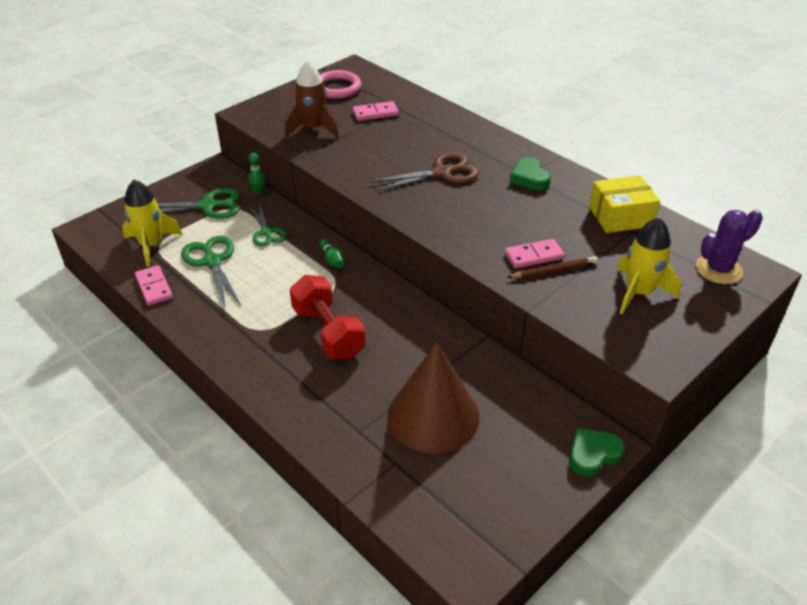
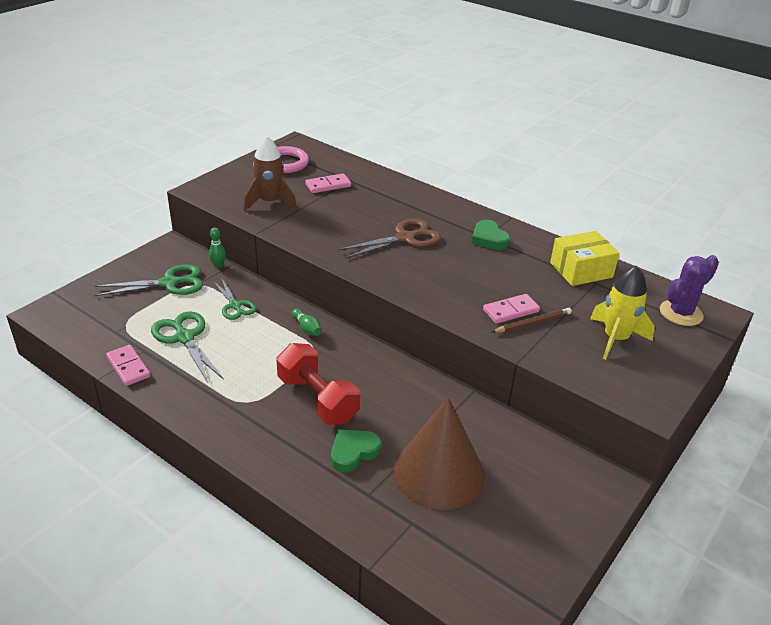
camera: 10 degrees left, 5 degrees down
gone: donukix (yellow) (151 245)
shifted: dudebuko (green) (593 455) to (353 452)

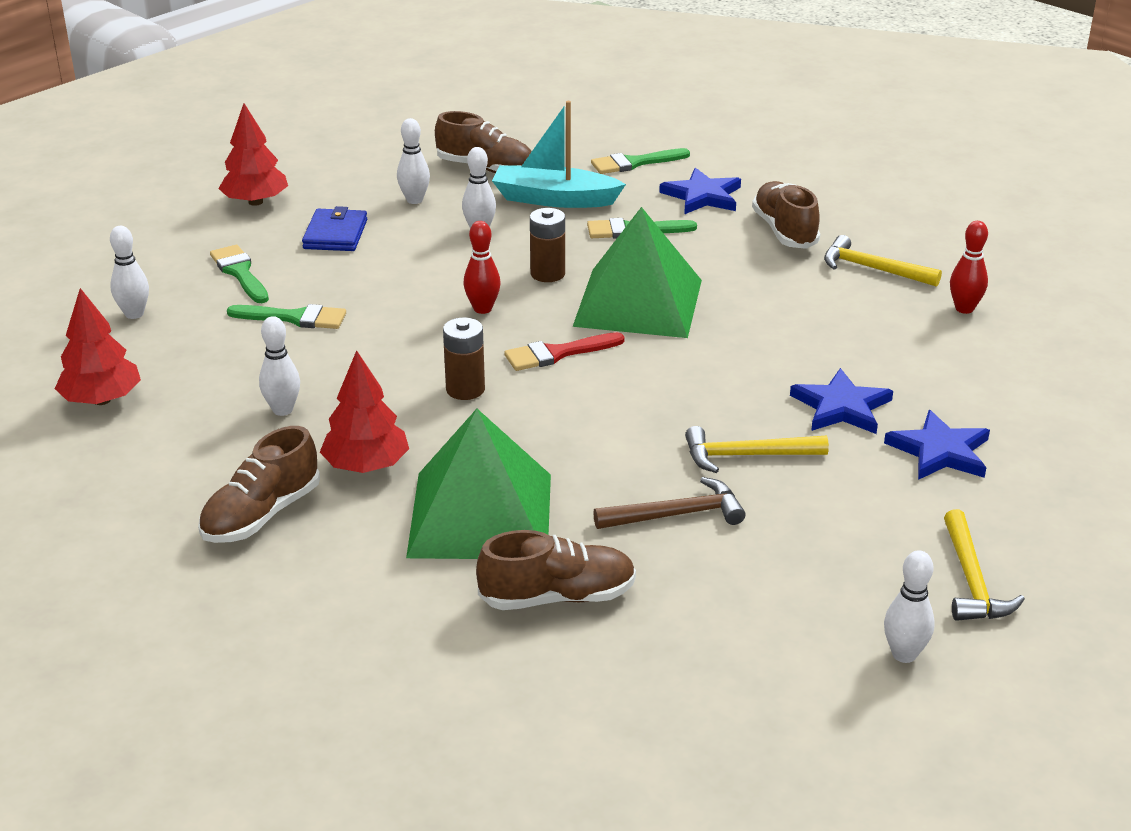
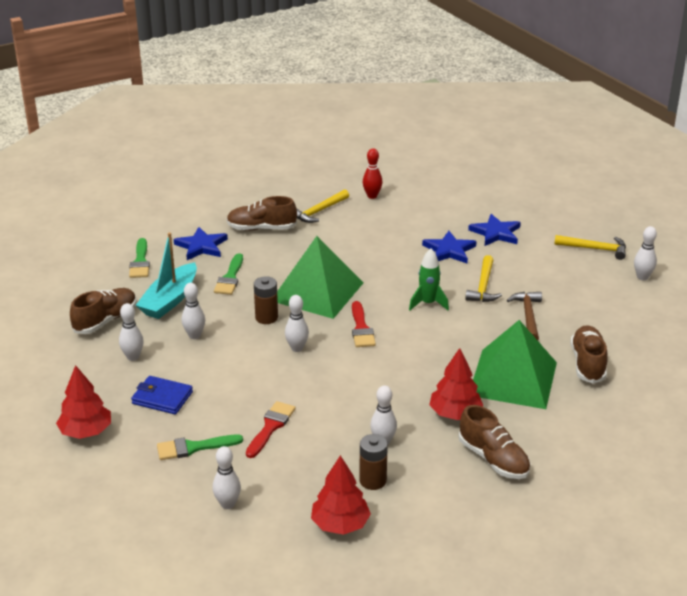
camera: 75 degrees left, 0 degrees up
new: donukix (green) (428 303)
shifted: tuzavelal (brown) (465 389) to (372 481)
repainted: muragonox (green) (294 318) to muragonox (red) (271 427); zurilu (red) (482 309) to zurilu (white) (297 348)

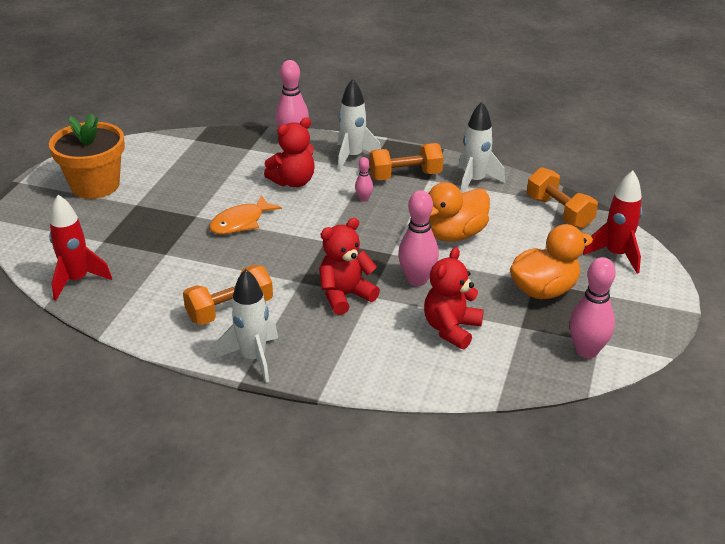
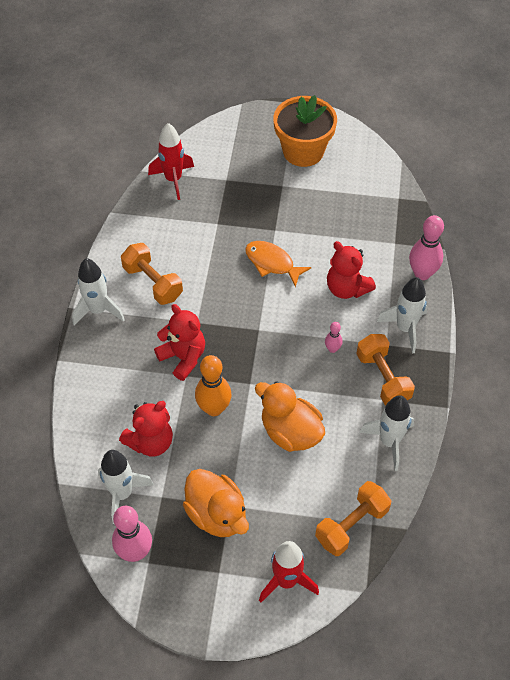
camera: 80 degrees right, 20 degrees up
new: donukix (white) (122 494)
repainted: zurilu (pink) (417 280) to zurilu (orange) (214 408)
rotated: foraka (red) (451 329) = (150 442) 120 degrees clockwise

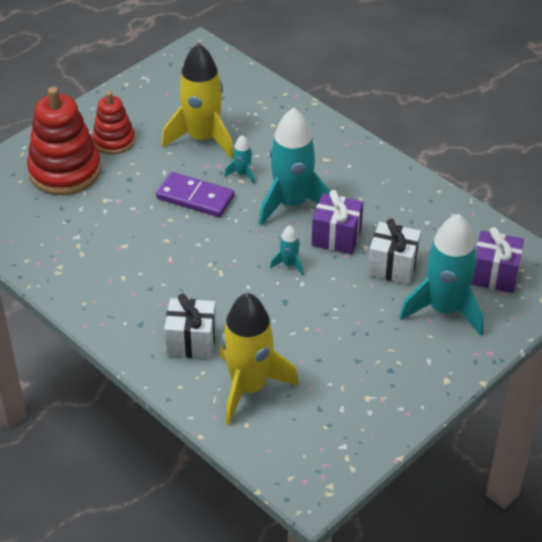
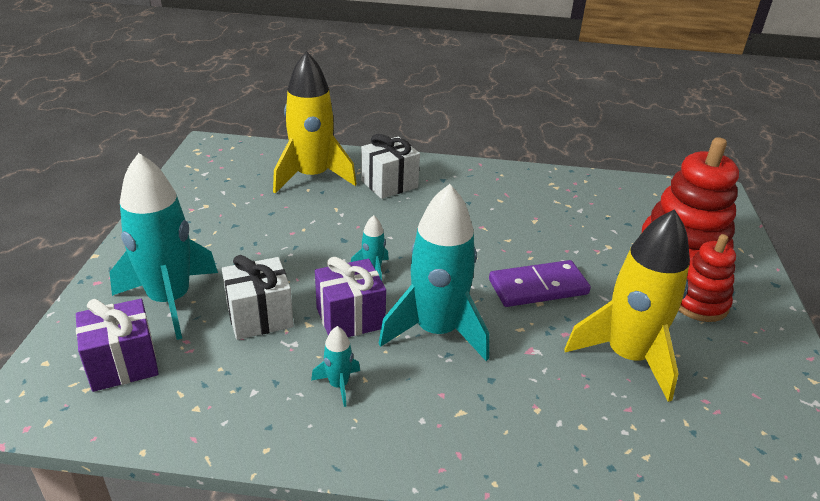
camera: 140 degrees right, 10 degrees down
shifted: donukix (turquoise) (242 174) to (338 385)

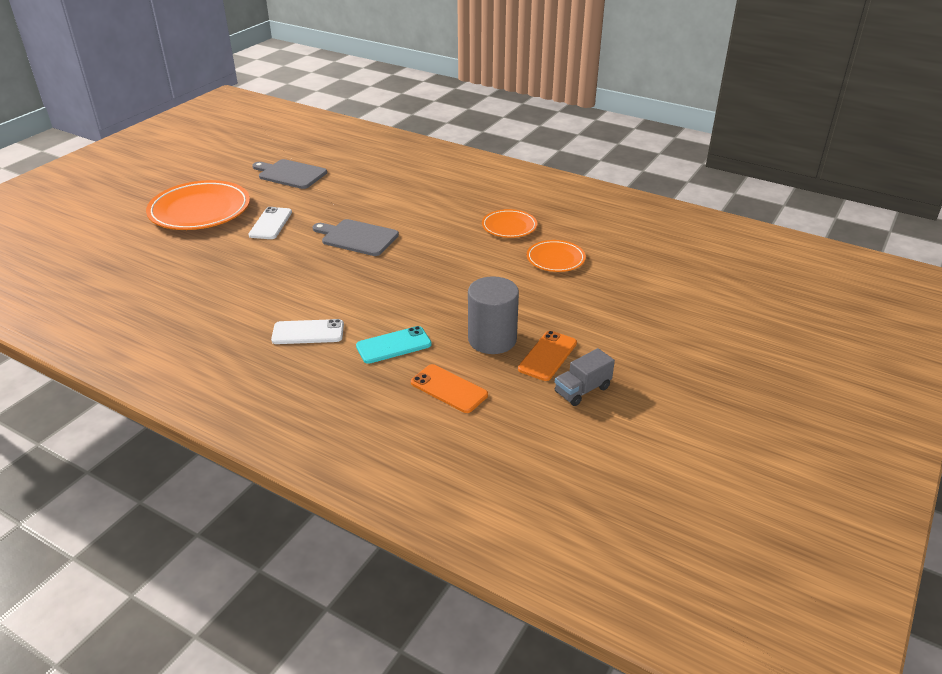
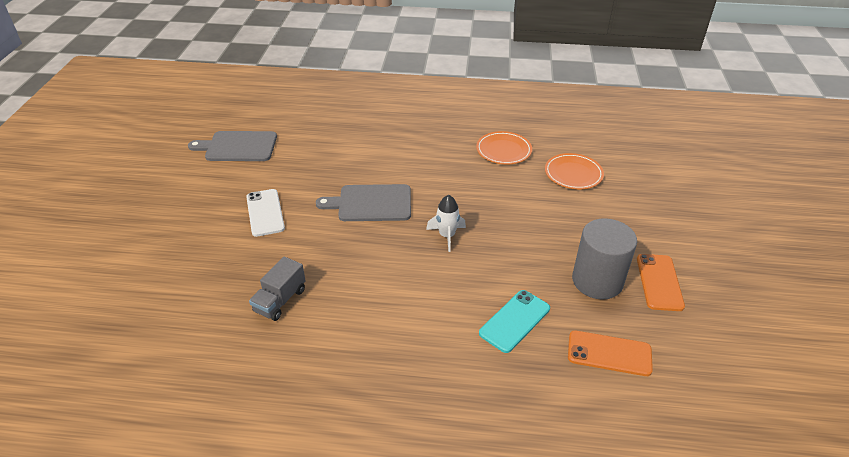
camera: 25 degrees left, 5 degrees up
gone: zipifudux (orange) (200 210); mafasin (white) (308 332)
new: donukix (white) (447 235)
shifted: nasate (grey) (582 390) to (280 300)

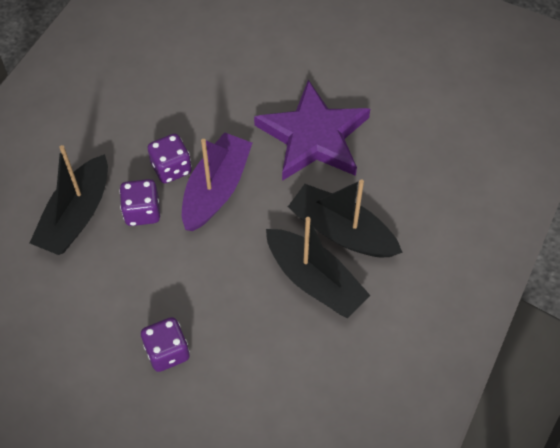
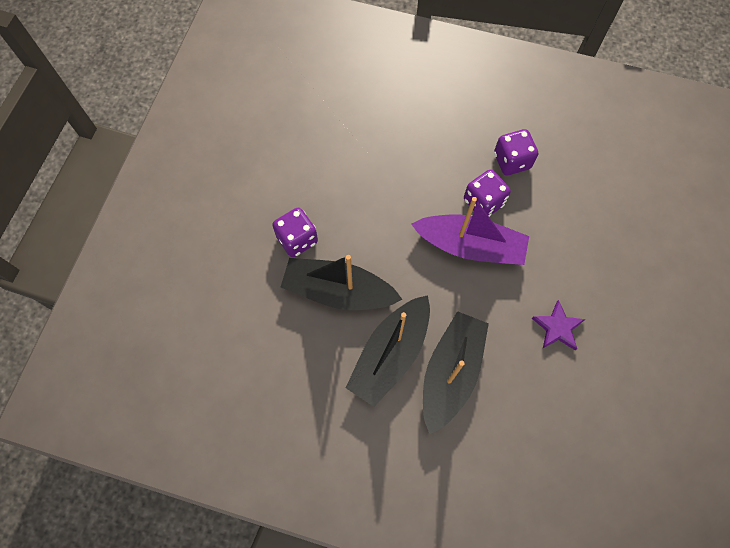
camera: 80 degrees right, 10 degrees up
shifted: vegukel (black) (76 216) to (338 291); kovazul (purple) (142 212) to (512 161)
scaled: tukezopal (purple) (314 137) = (557 328) x0.42

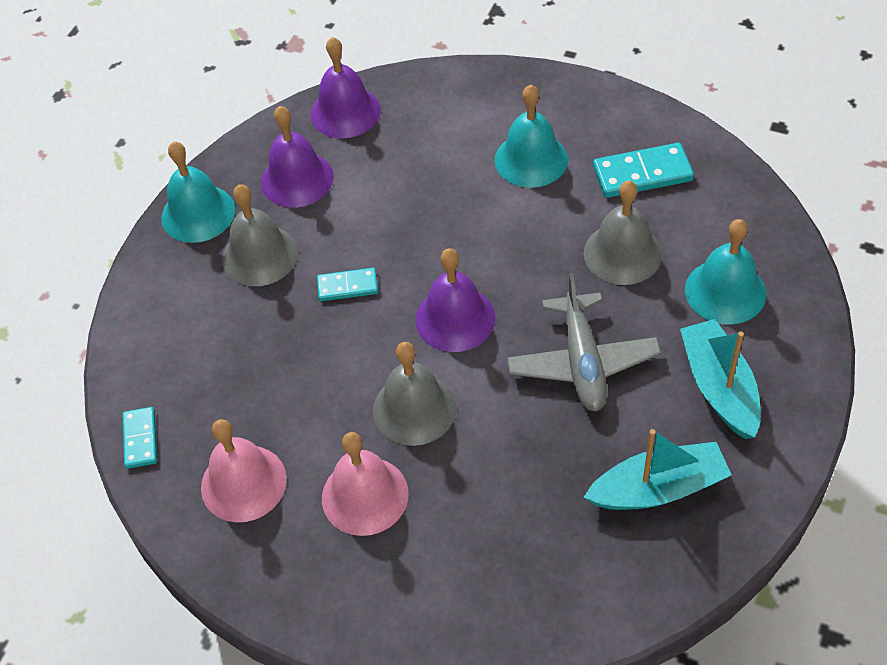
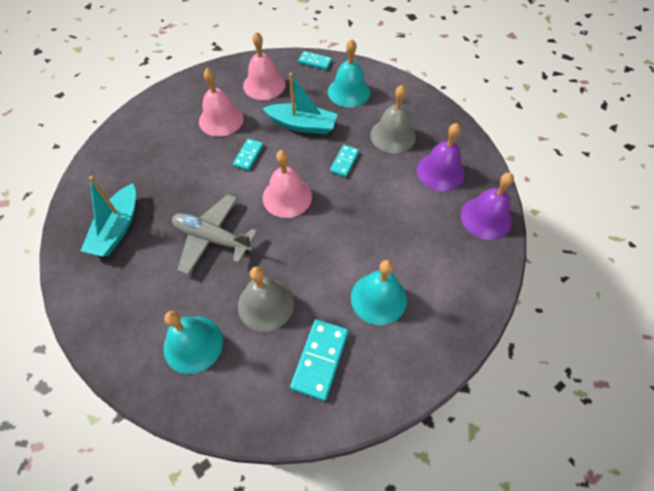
camera: 115 degrees right, 5 degrees up
shifted: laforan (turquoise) (198 213) to (349 92); vegukel (turquoise) (719 387) to (302 125)
swapped: laforan (grey) (414 409) to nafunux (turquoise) (248 155)
repainted: laforan (purple) (455 318) to laforan (pink) (287 197)

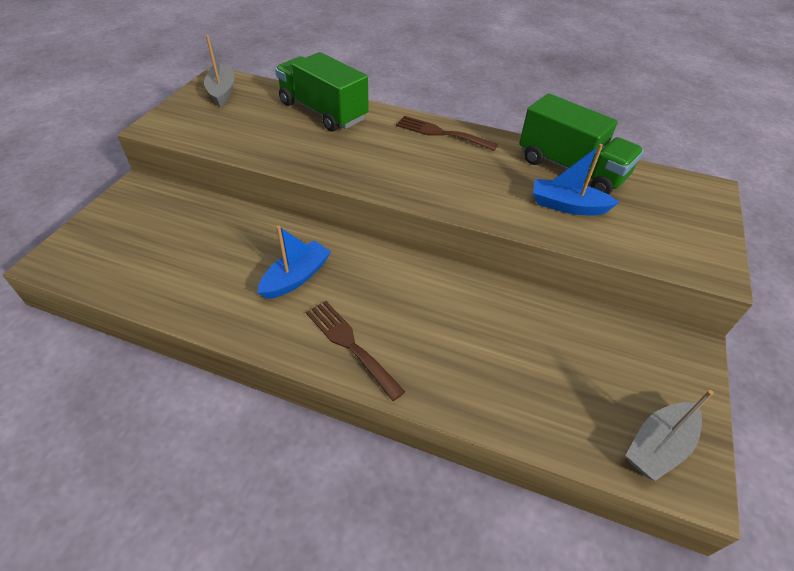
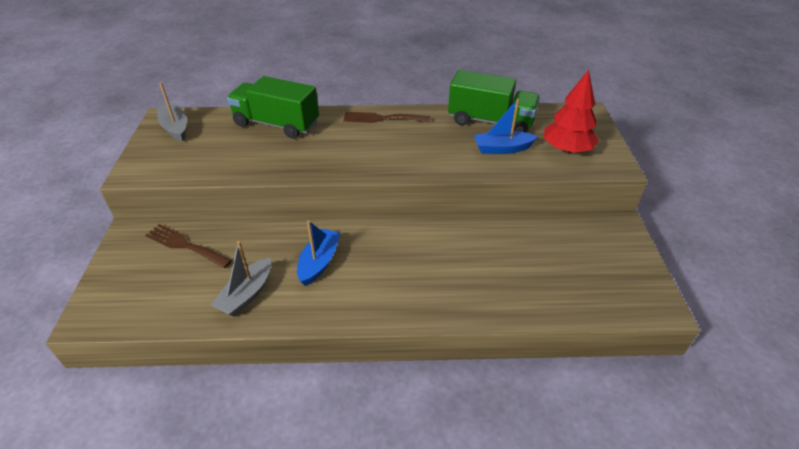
camera: 20 degrees left, 5 degrees down
new: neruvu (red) (566 149)
shifted: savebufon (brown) (350 344) to (185 245); vegukel (grey) (658 446) to (246 294)

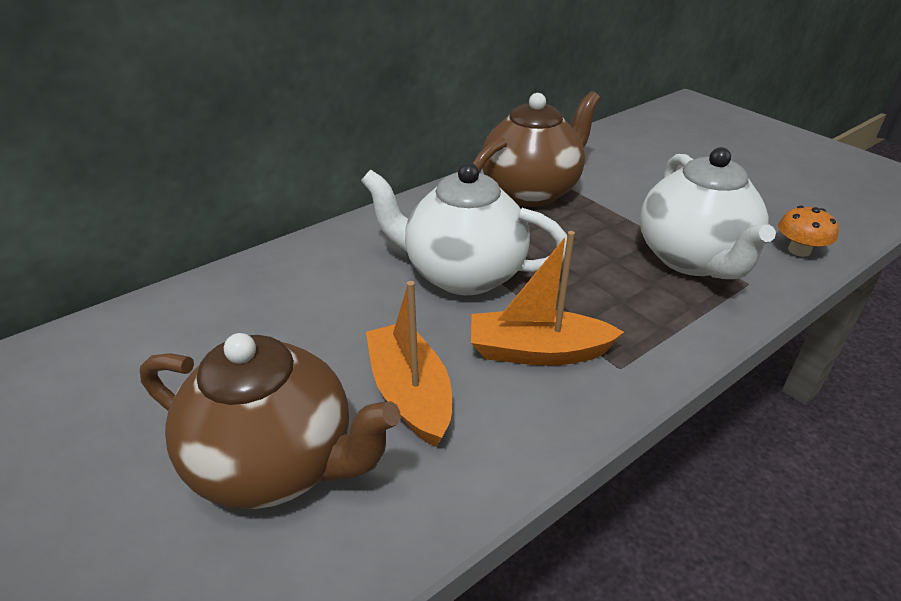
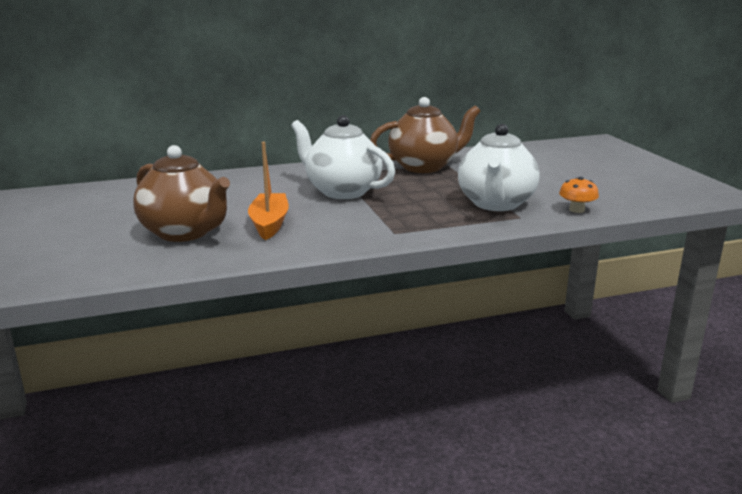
camera: 20 degrees right, 15 degrees down
gone: vegukel (orange) (537 351)

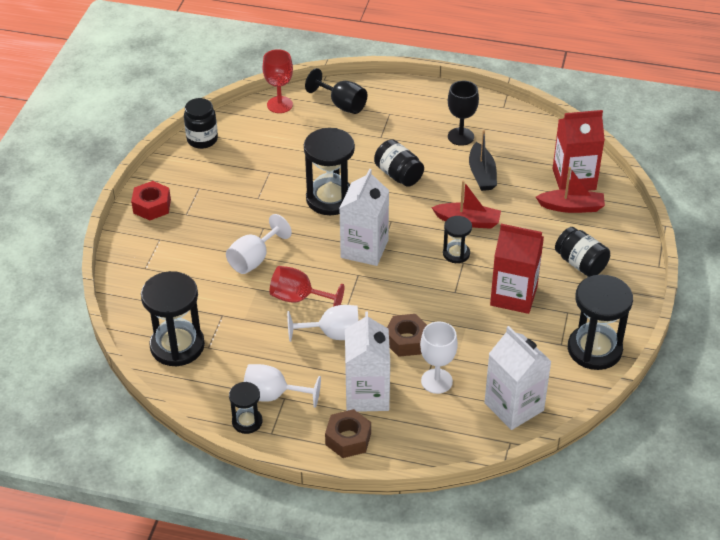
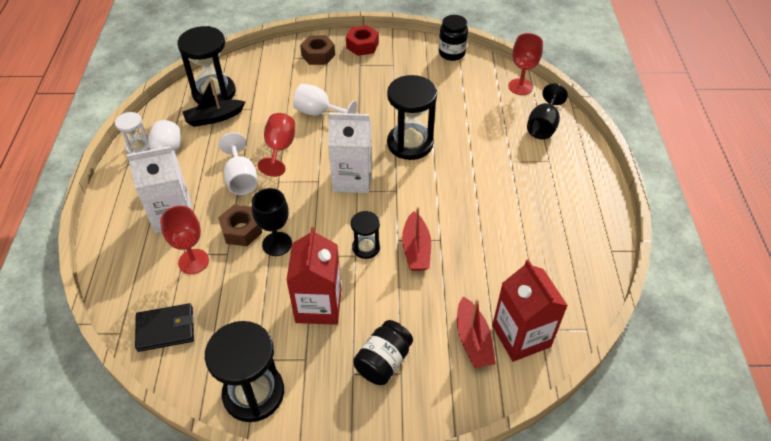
camera: 75 degrees right, 5 degrees up
gone: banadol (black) (398 175)
shifted: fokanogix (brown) (348 439) to (318 55); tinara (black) (460 136) to (277 244); vegukel (black) (482 174) to (214 118)
swapped: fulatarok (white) (514 406) to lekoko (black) (166 329)
repainted: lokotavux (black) (247 422) to lokotavux (white) (138 147); tinara (white) (436 381) to tinara (red) (193 261)

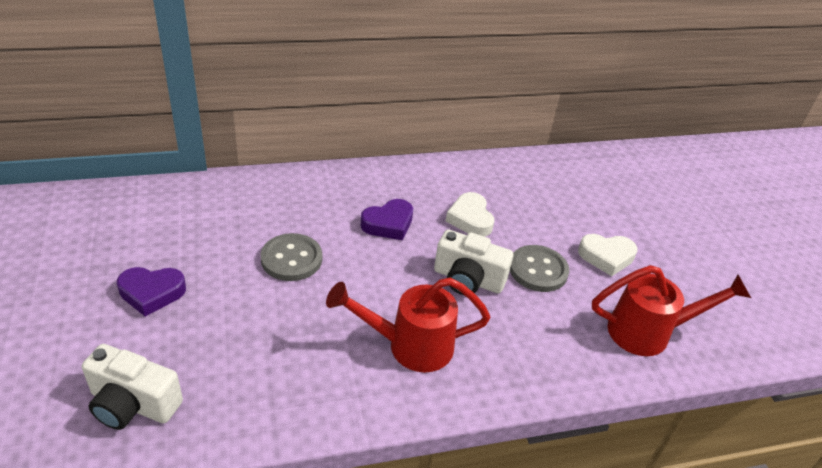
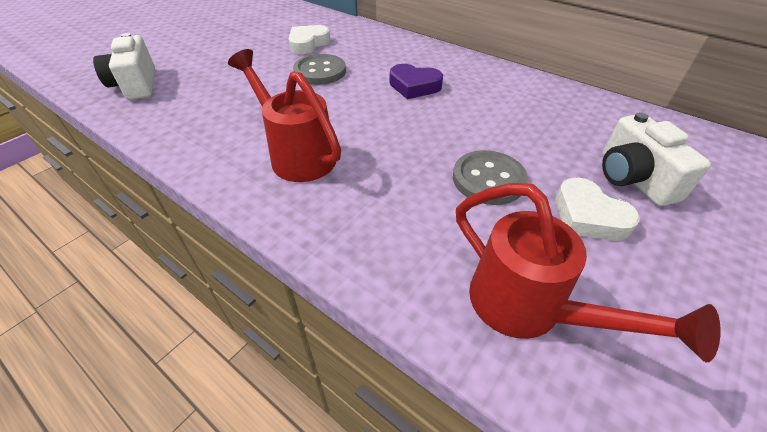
camera: 55 degrees right, 5 degrees up
gone: dudebuko (purple) (152 293)
shifted: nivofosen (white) (468 279) to (633 179); dudebuko (white) (470 219) to (308 44)

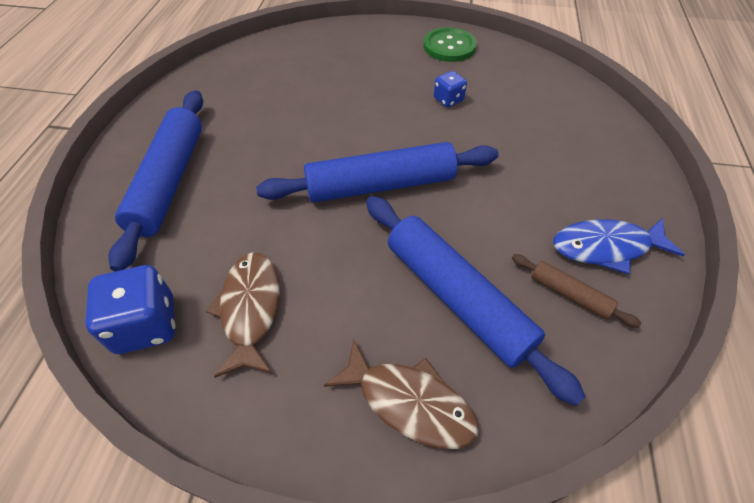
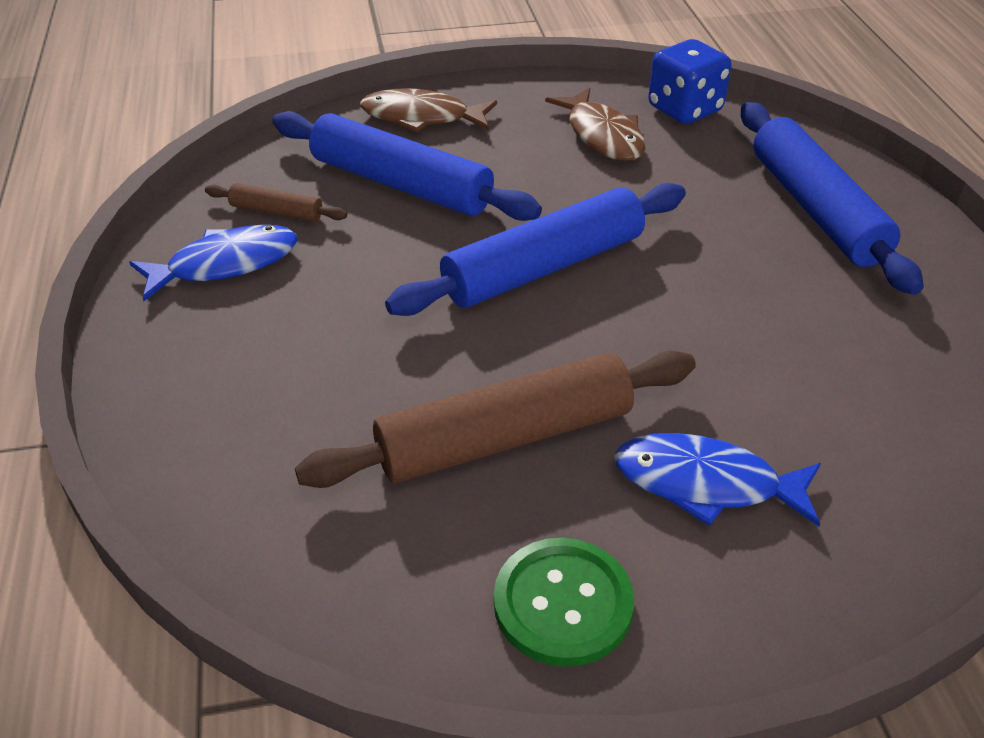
camera: 160 degrees right, 10 degrees down
new: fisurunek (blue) (706 483)
swapped: kovazul (blue) (448 100) to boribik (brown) (504 438)

